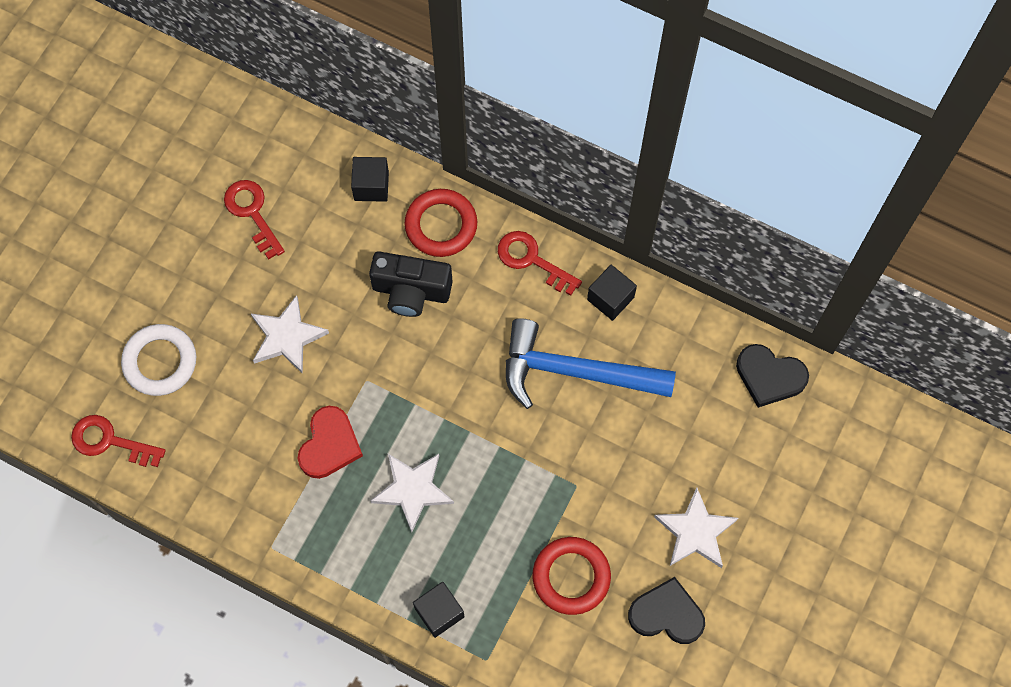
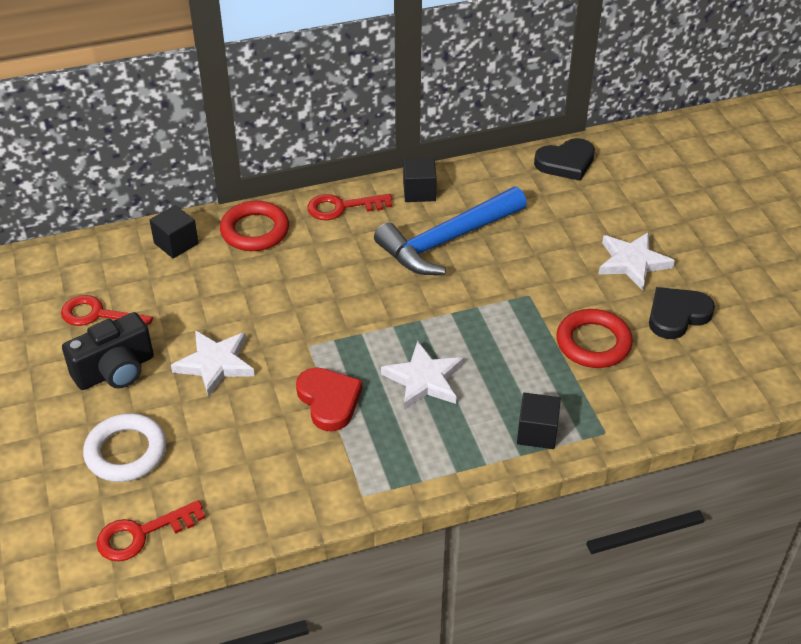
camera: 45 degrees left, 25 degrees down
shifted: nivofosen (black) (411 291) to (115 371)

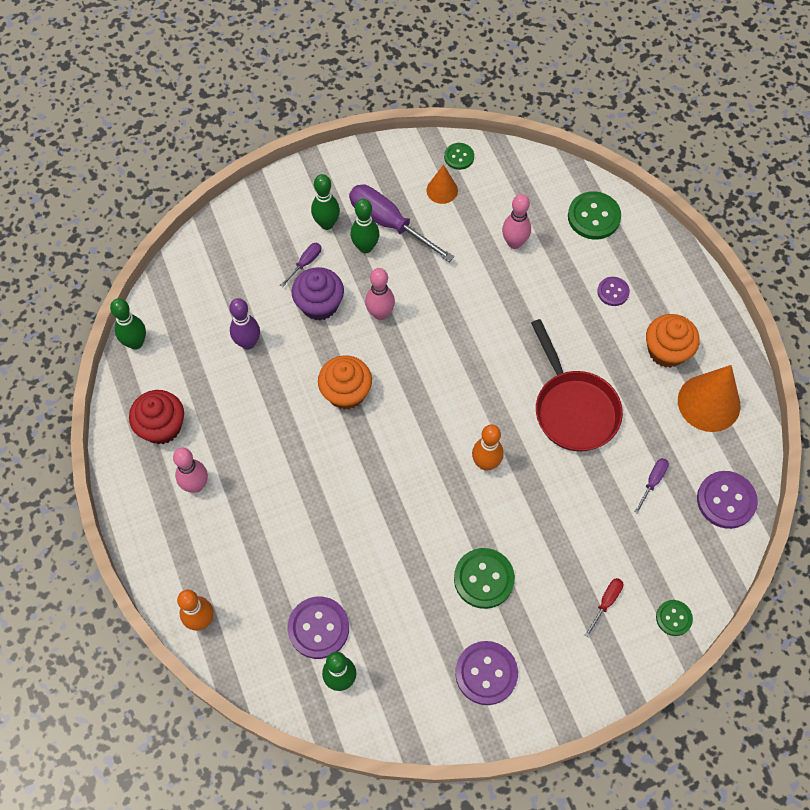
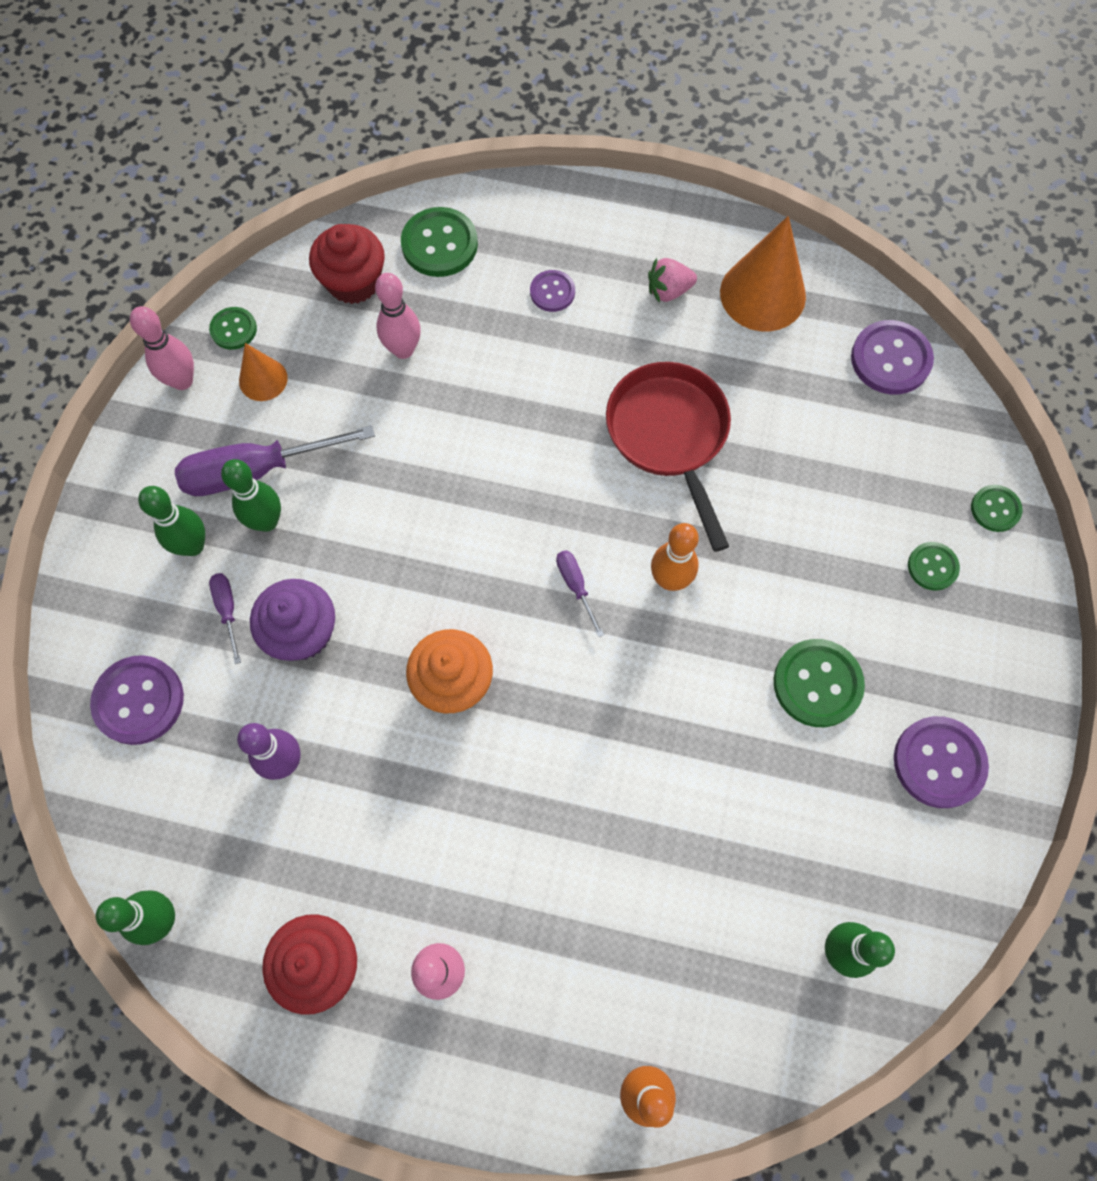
camera: 55 degrees left, 5 degrees up
new: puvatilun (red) (353 282)
shifted: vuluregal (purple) (318 628) to (139 701); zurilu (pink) (380 314) to (182 381); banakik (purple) (652 481) to (575 586)
swapped: banakik (red) (606 602) to vuluregal (green) (932 567); puvatilun (orange) (666 351) to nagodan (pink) (668 291)
rotated: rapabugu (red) (573 409) = (669 436) 120 degrees counterclockwise

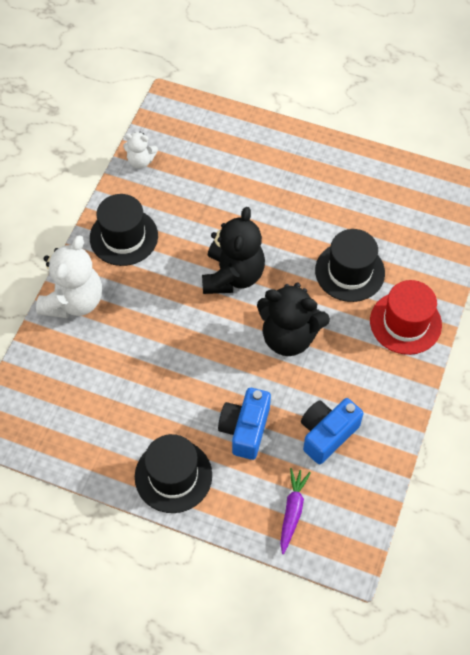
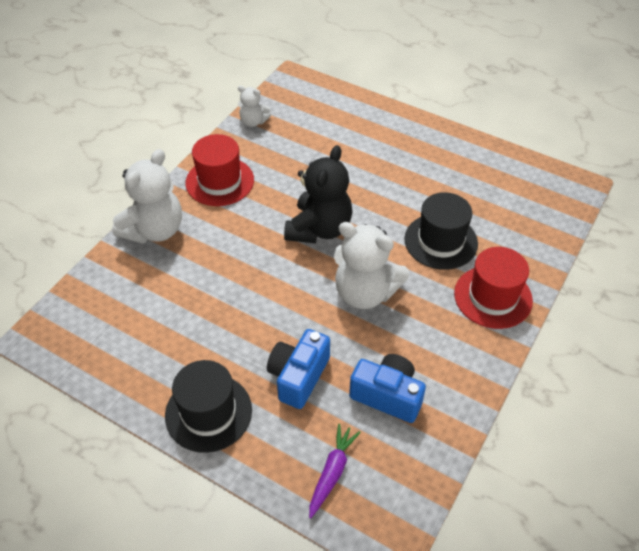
camera: 10 degrees right, 10 degrees down
repainted: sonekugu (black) (124 237) to sonekugu (red) (220 181); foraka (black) (289 336) to foraka (white) (365 292)
rotated: nivofosen (blue) (327 434) = (387 395) 60 degrees clockwise

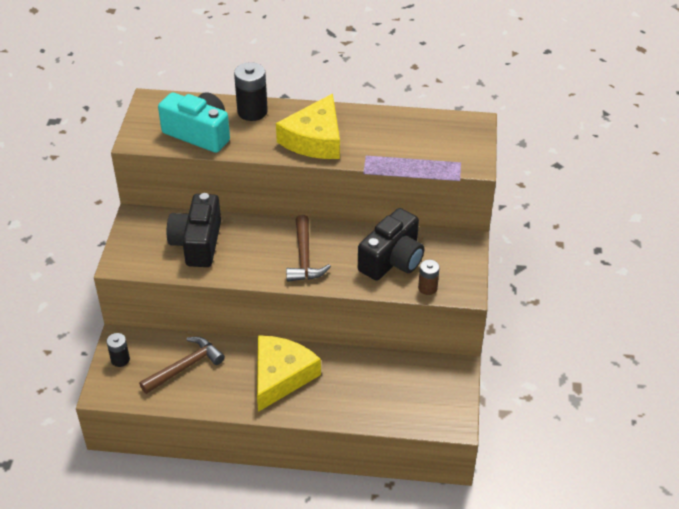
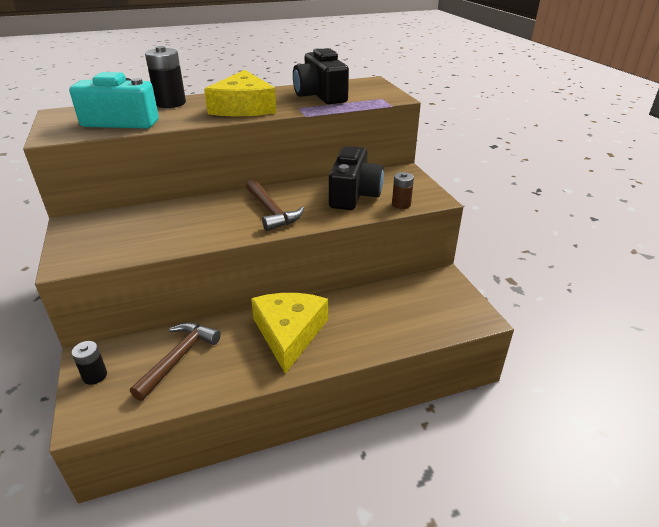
camera: 25 degrees left, 10 degrees down
shifted: nivofosen (black) (197 243) to (320 95)

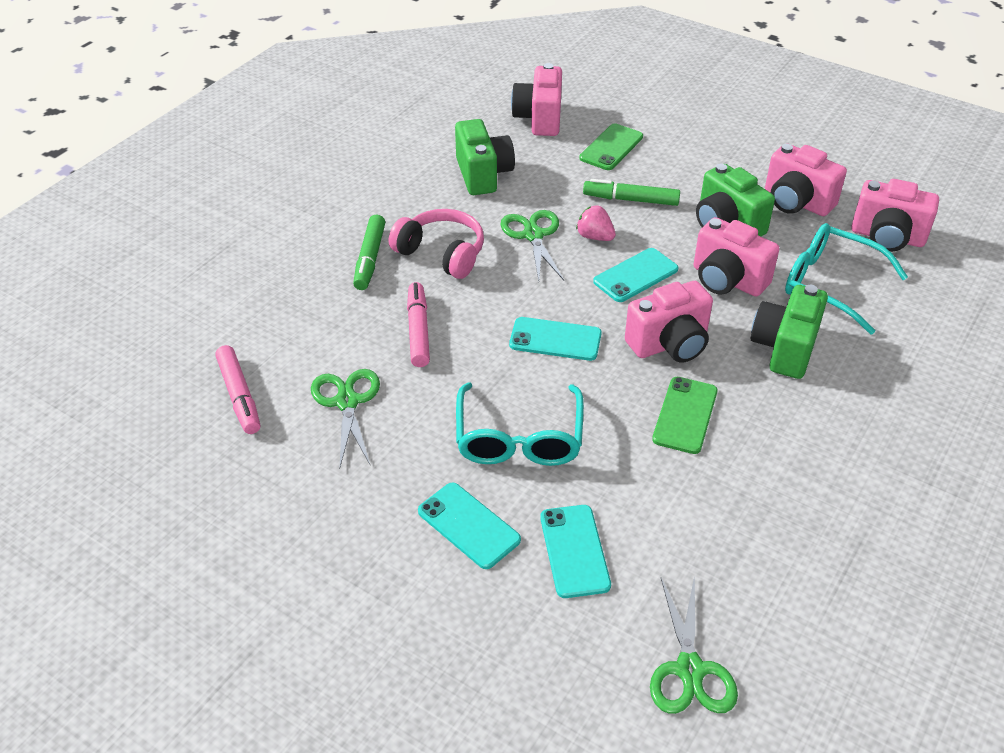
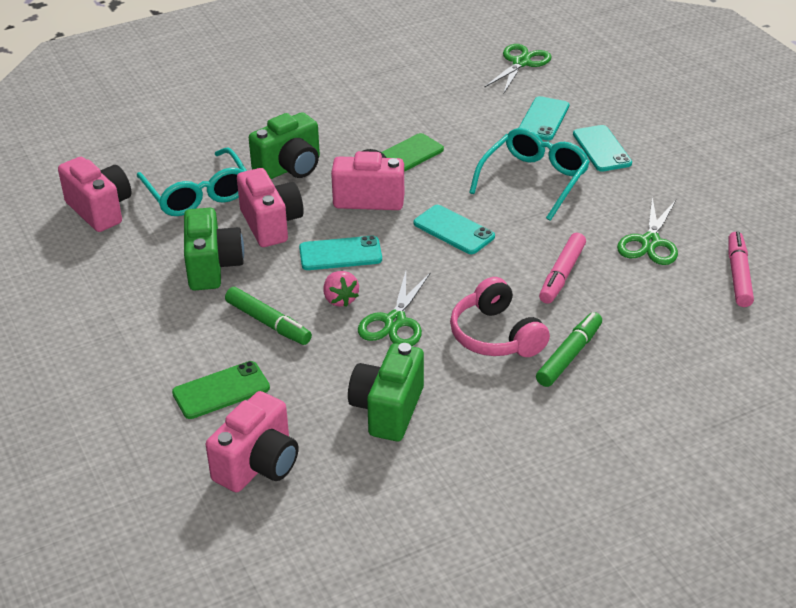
camera: 150 degrees left, 5 degrees down
gone: nivofosen (pink) (796 202)

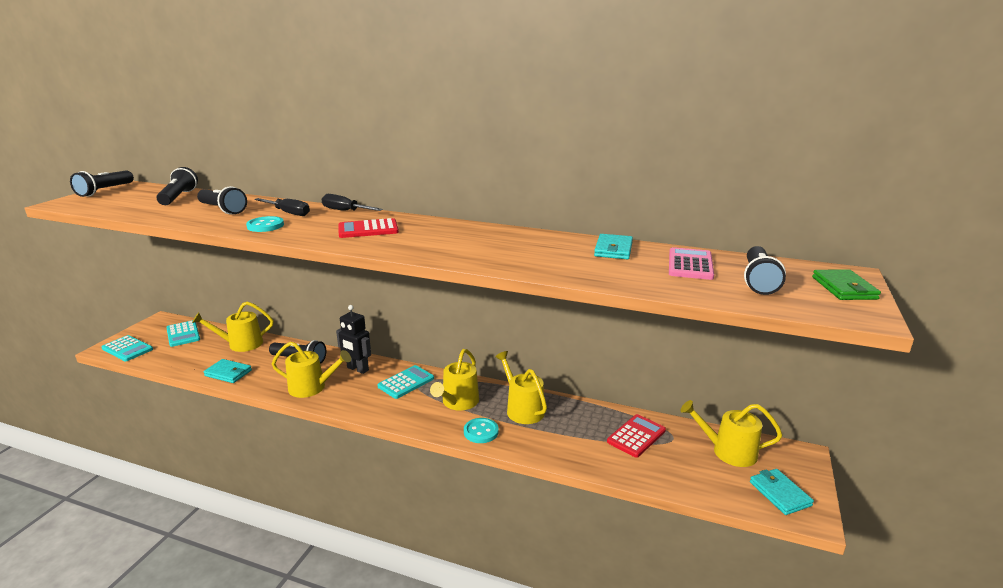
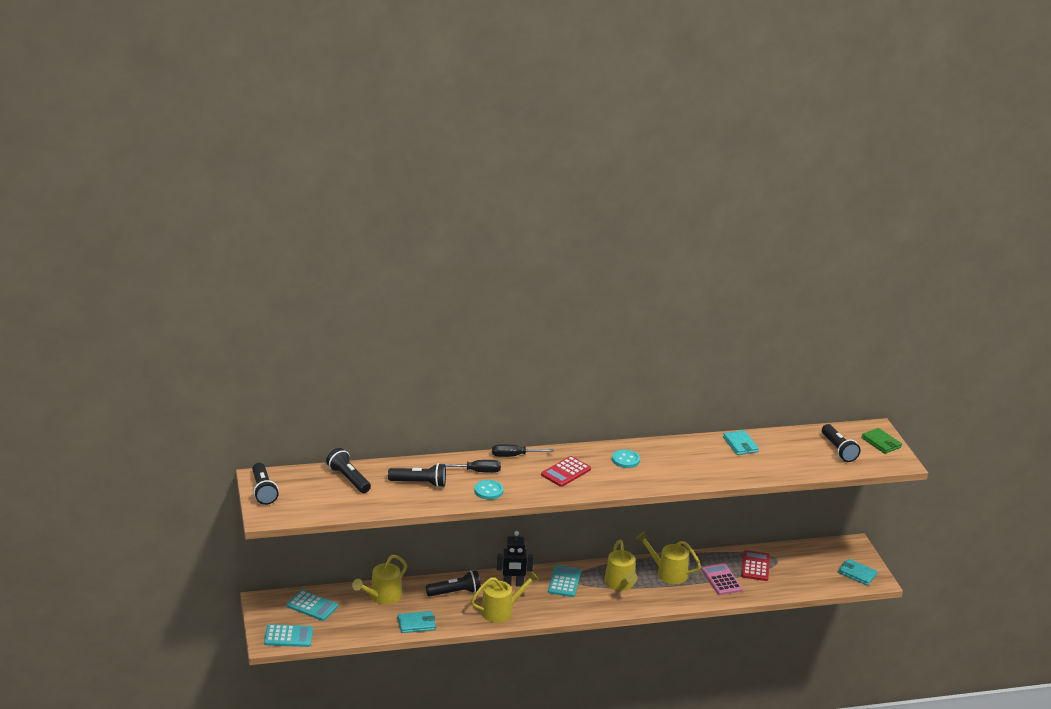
camera: 35 degrees left, 5 degrees up
gone: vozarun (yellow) (728 451)
shifted: vuluregal (turquoise) (481 432) to (625 460); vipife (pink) (690 265) to (721 580)

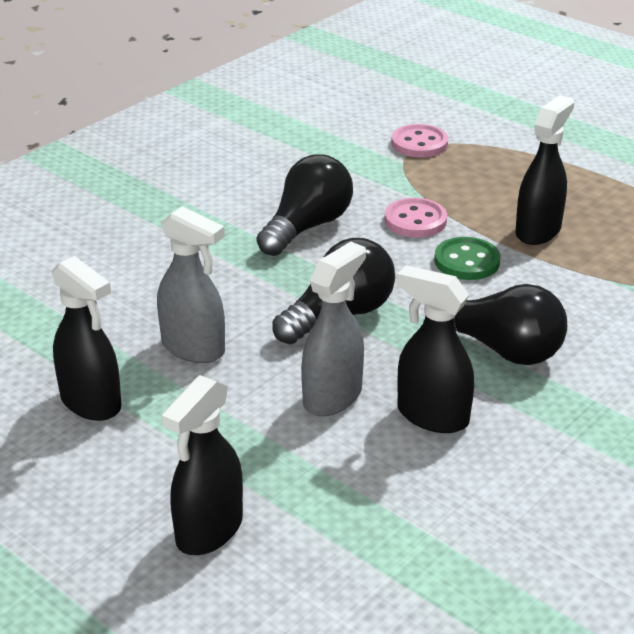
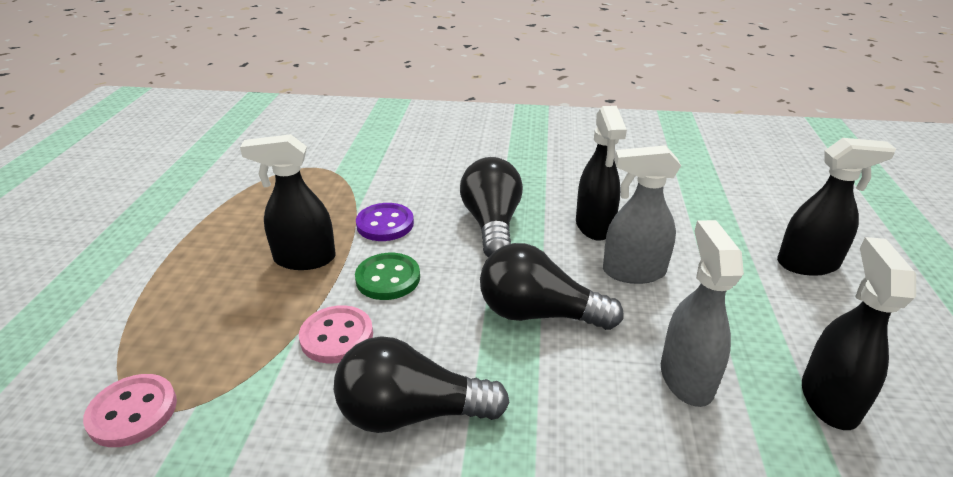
camera: 125 degrees left, 0 degrees up
new: vuluregal (purple) (385 224)

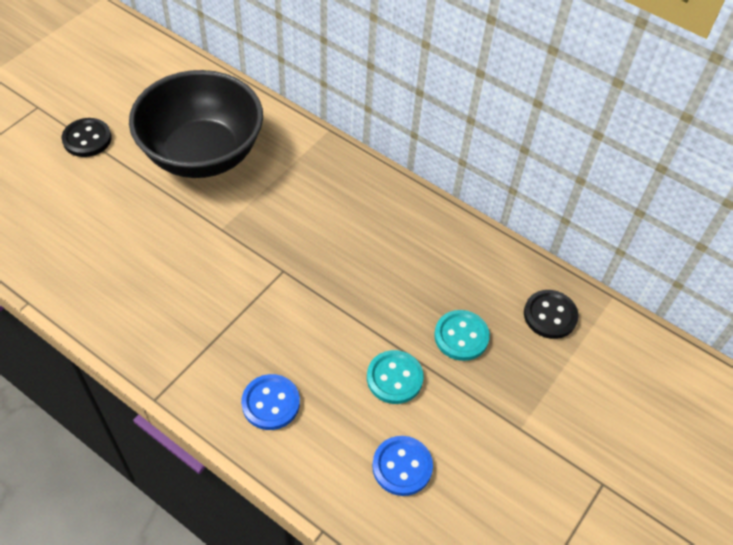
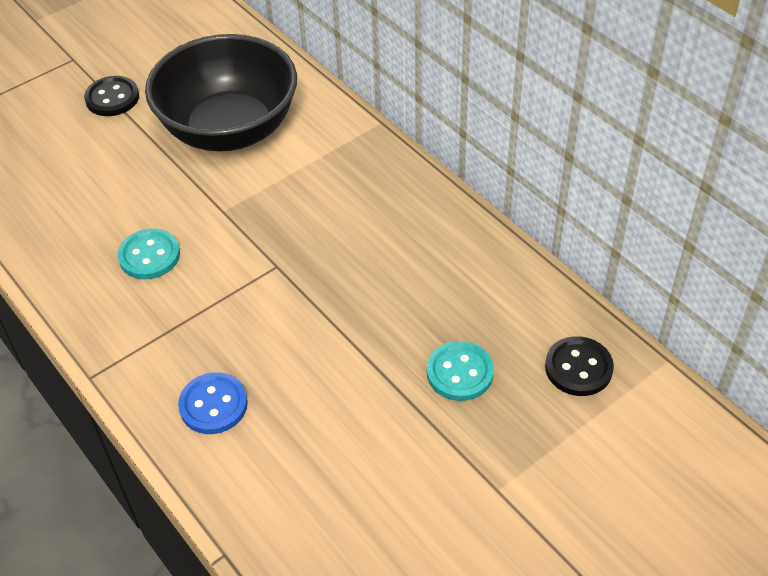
camera: 20 degrees right, 5 degrees down
gone: vuluregal (blue) (402 466)
shifted: vuluregal (turquoise) (394 378) to (149 256)

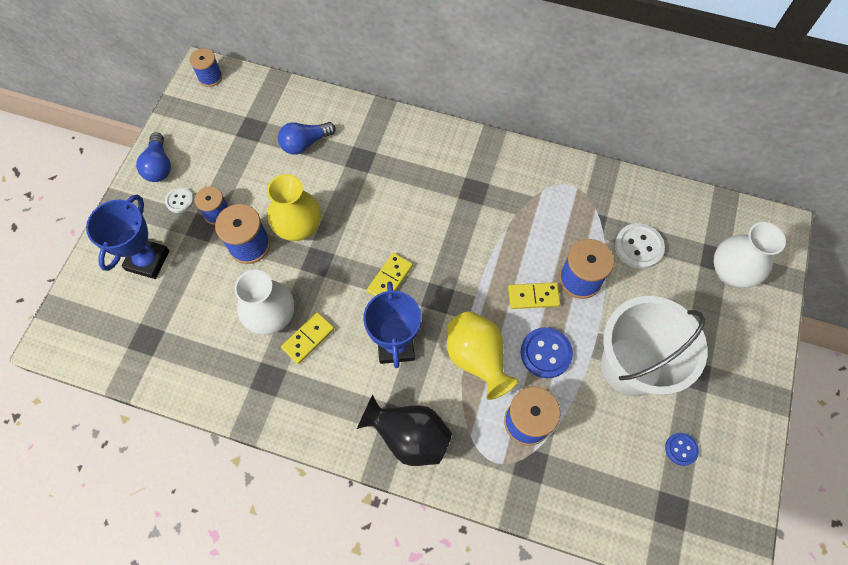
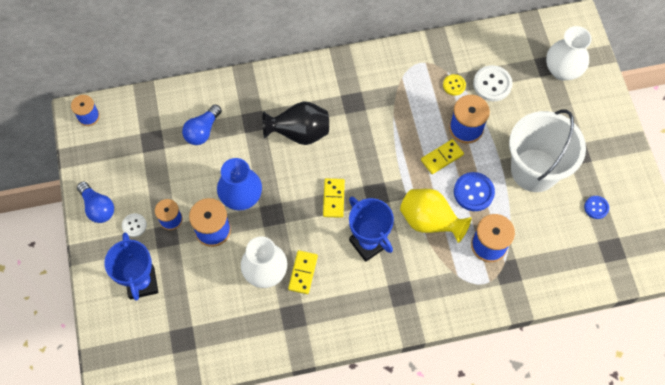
camera: 30 degrees left, 0 degrees up
new: vuluregal (yellow) (454 85)
shifted: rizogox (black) (409 436) to (299 133)
repainted: rizogox (yellow) (299 227) to rizogox (blue) (241 197)

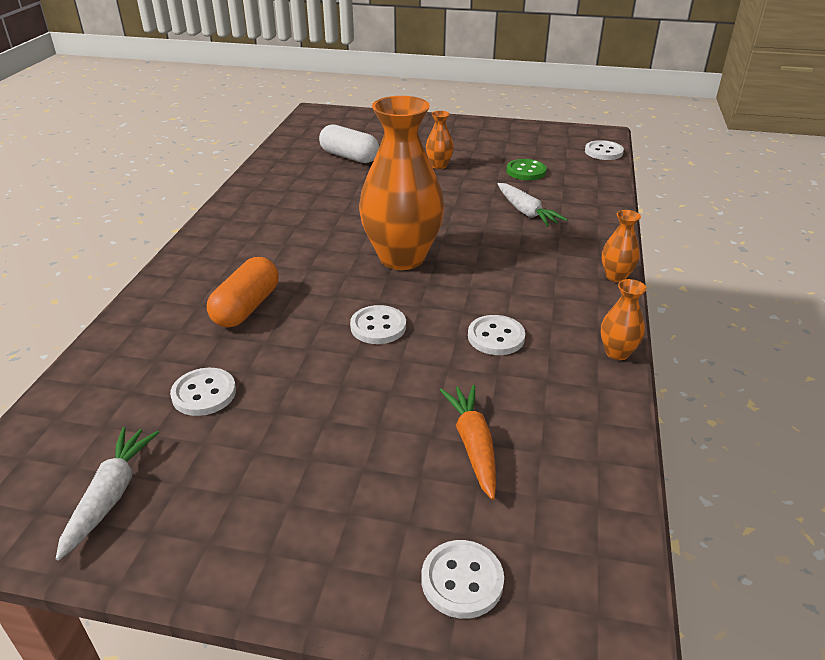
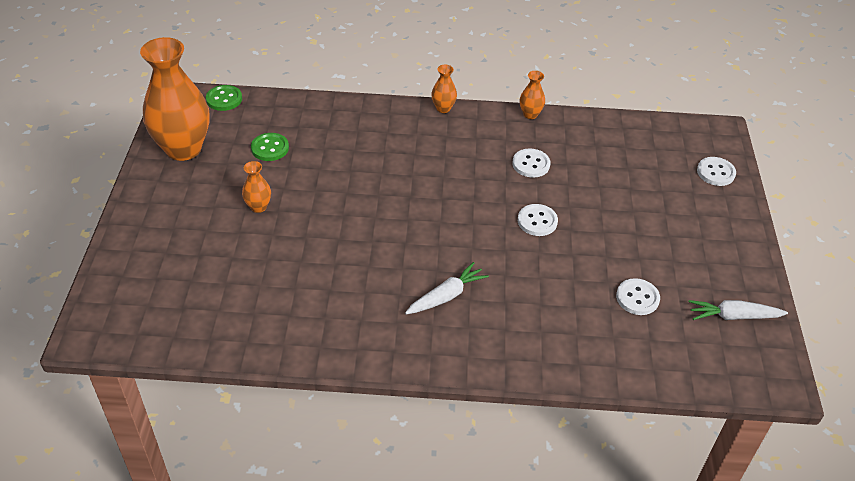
camera: 100 degrees left, 10 degrees up
gone: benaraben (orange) (246 307); benaraben (white) (349 157); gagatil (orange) (473 445)
shifted: rizogox (orange) (402 258) to (183 149); gagatil (white) (526 212) to (446 296)
repainted: vuluregal (white) (603 152) to vuluregal (green) (224 99)

